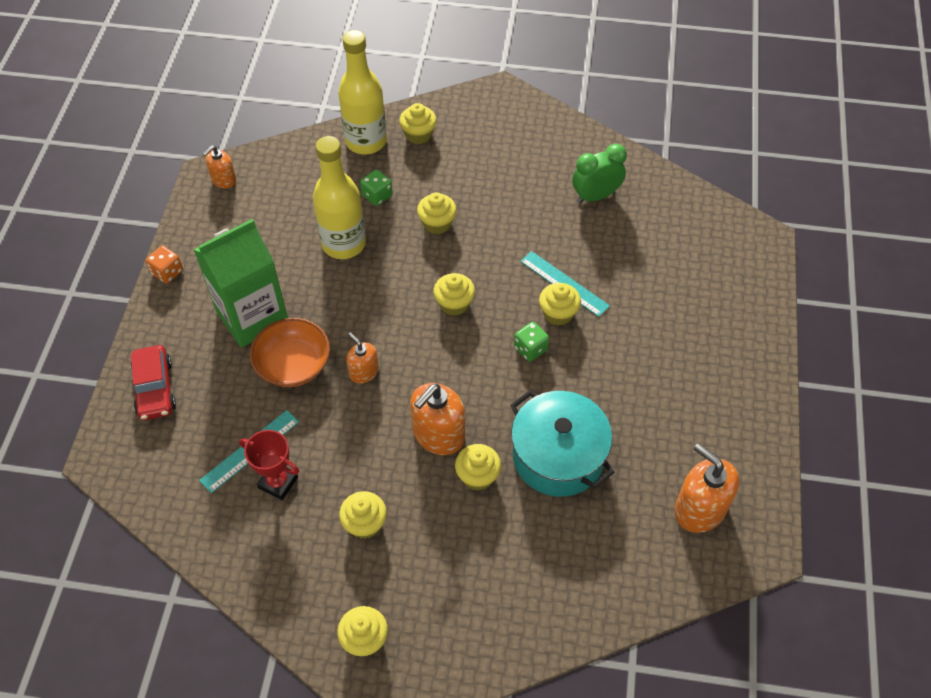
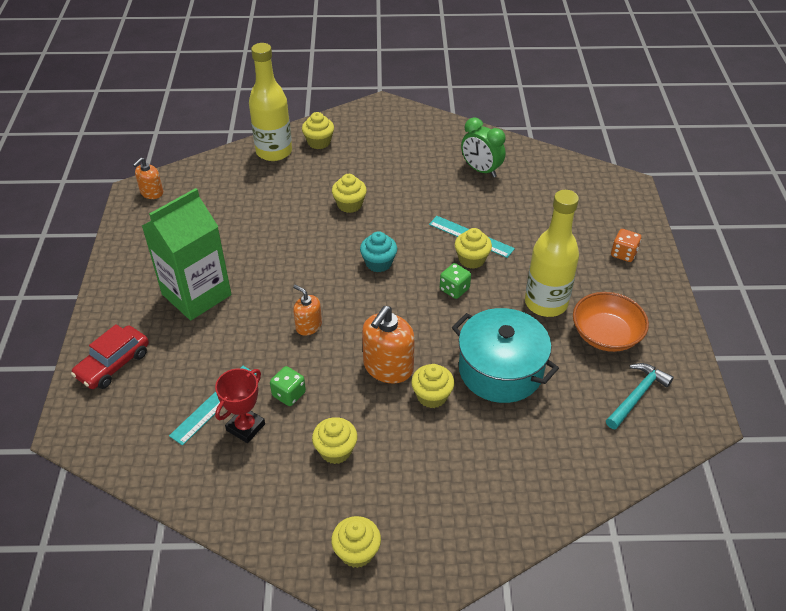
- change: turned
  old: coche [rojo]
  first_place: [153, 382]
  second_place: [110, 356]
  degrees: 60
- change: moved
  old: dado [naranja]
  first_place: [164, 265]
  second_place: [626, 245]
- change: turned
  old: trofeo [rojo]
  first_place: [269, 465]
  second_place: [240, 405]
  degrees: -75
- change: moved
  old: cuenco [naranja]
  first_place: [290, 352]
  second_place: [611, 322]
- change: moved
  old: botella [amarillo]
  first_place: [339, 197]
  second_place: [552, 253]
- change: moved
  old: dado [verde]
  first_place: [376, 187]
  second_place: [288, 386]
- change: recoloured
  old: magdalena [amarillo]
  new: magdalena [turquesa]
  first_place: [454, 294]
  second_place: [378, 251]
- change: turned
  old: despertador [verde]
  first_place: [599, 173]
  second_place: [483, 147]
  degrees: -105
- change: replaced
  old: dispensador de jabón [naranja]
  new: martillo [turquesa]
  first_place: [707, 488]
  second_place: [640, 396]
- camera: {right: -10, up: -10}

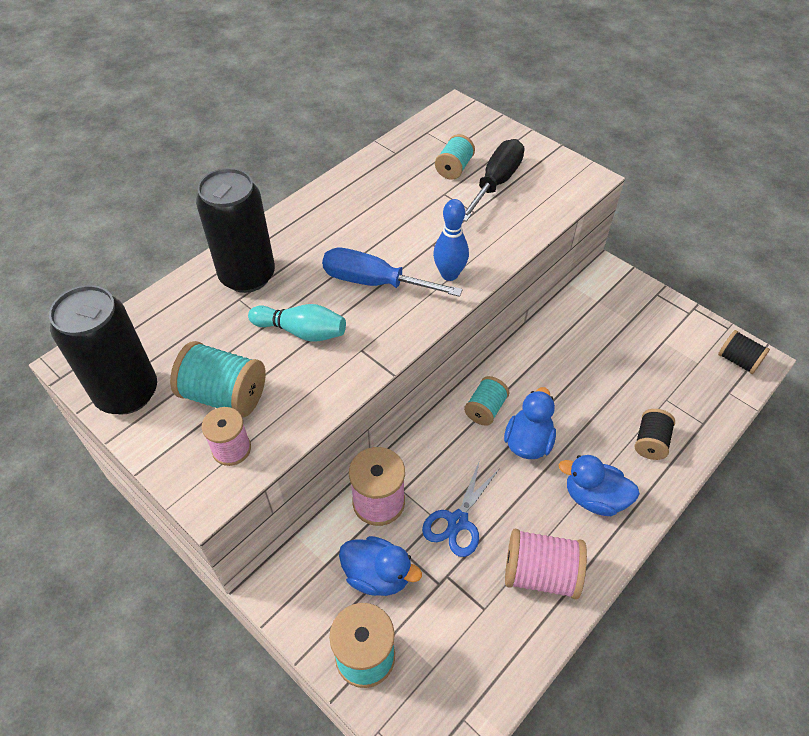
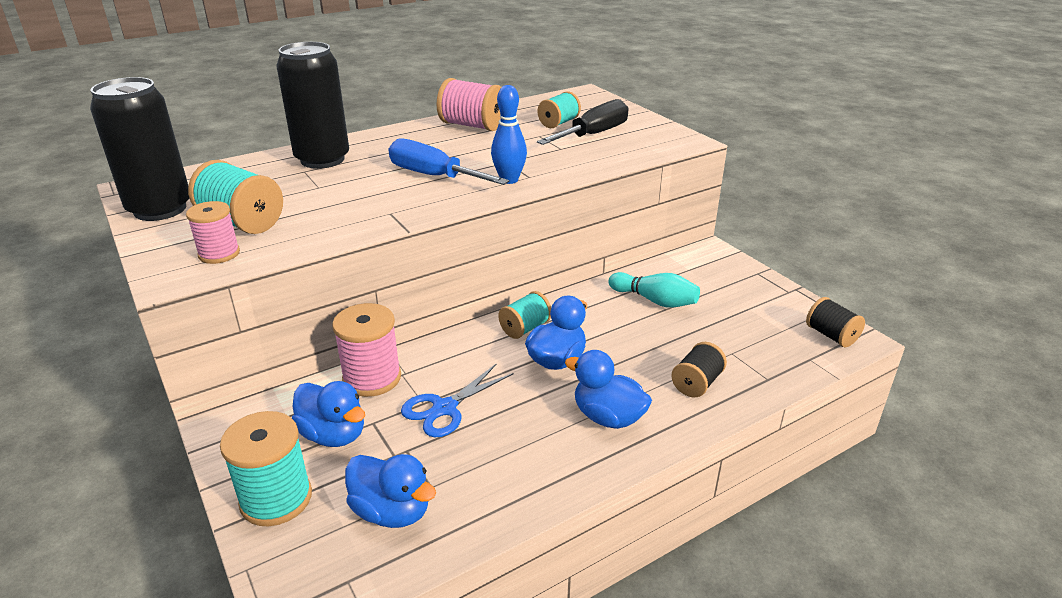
- change: moved
  old: bolo [turquesa]
  first_place: [297, 323]
  second_place: [654, 290]
- change: moved
  old: carrete [rosa]
  first_place: [546, 564]
  second_place: [468, 104]
- change: added
  new: pato [azul]
  second_place: [390, 491]
- camera: {right: 15, up: -20}

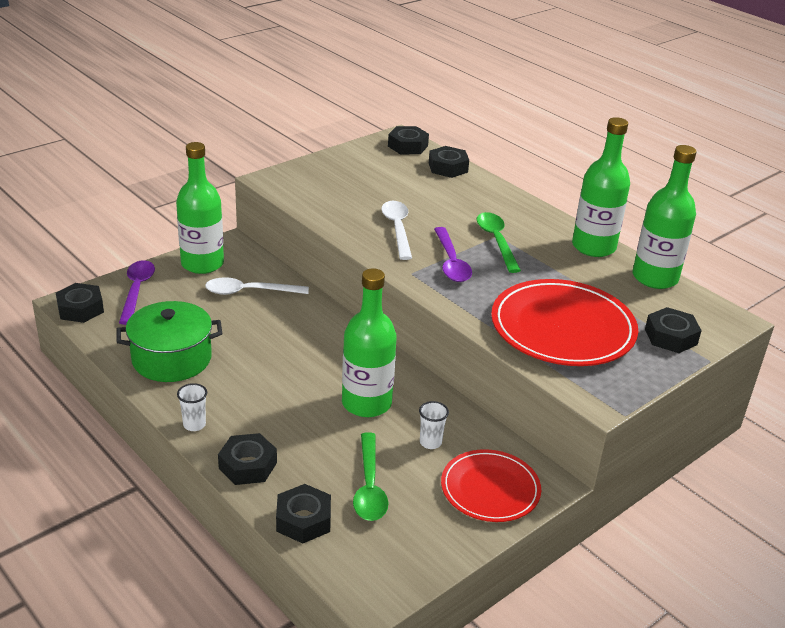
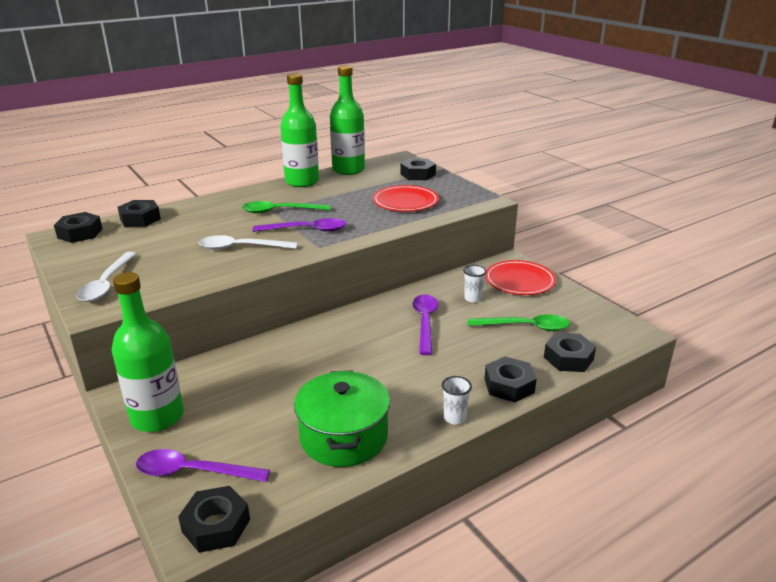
- change: moved
  old: cuchara [blanco]
  first_place: [257, 286]
  second_place: [106, 277]
- change: replaced
  old: botella [verde]
  new: cuchara [morado]
  first_place: [369, 342]
  second_place: [425, 324]
- change: resized
  old: plato [rojo]
  first_place: [564, 322]
  second_place: [406, 198]
  factor: 0.63
- camera: {right: -80, up: -5}

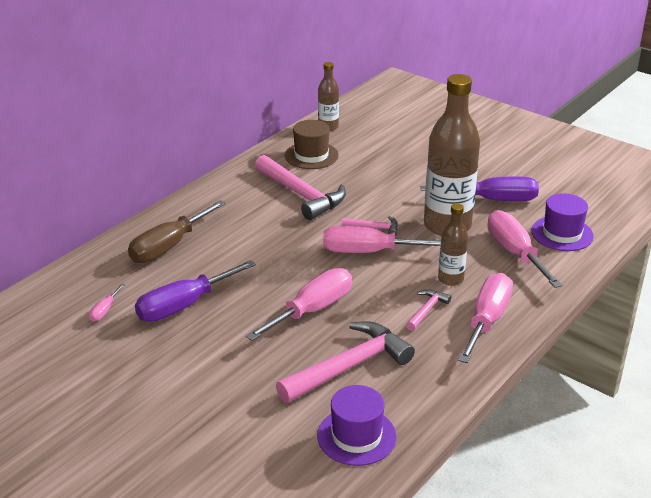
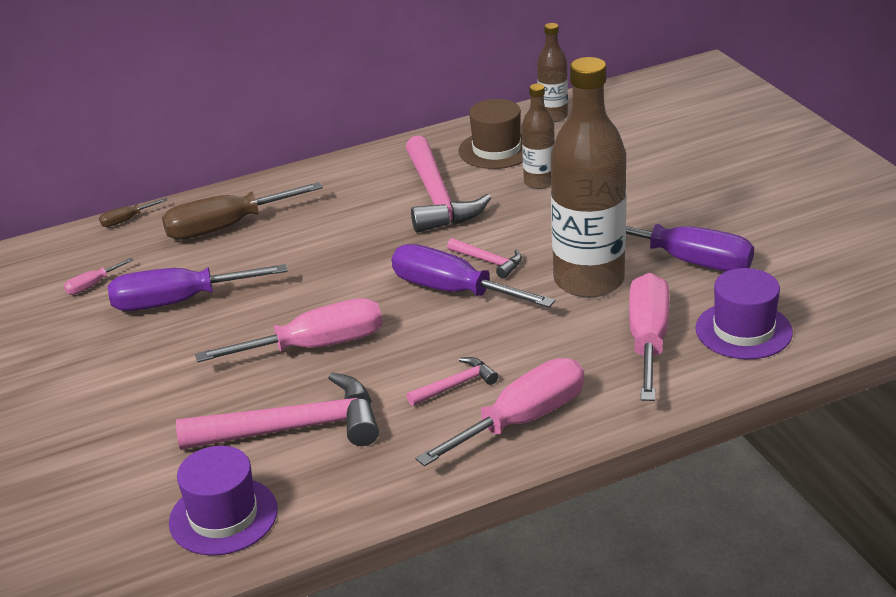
- change: recoloured
  old: destornillador [rosa]
  new: destornillador [morado]
  first_place: [382, 239]
  second_place: [473, 275]
- change: moved
  old: botella [marrón]
  first_place: [453, 244]
  second_place: [538, 136]
- change: added
  new: destornillador [marrón]
  second_place: [133, 212]
- camera: {right: 30, up: 0}

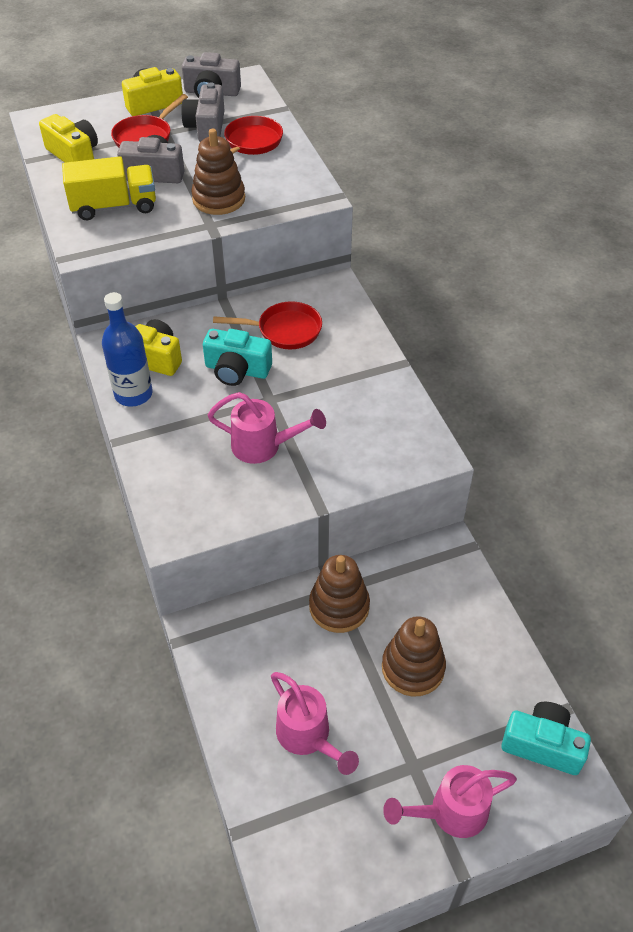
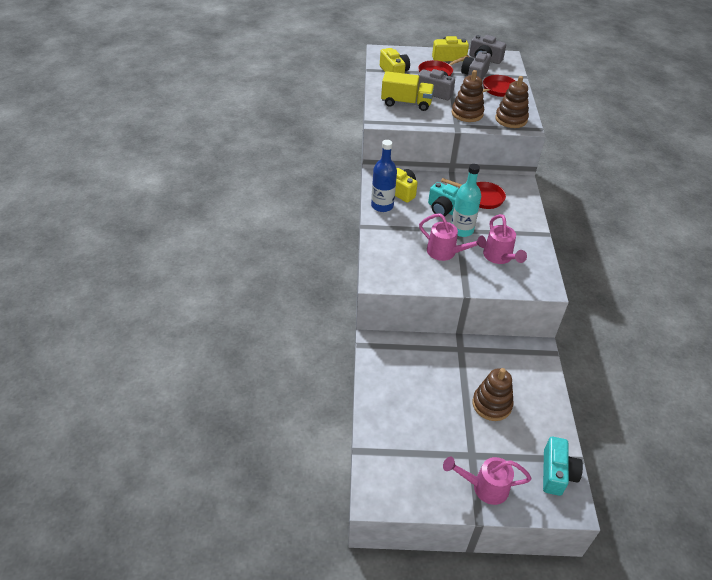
- change: moved
  old: regadera [rosa]
  first_place: [315, 723]
  second_place: [505, 239]
- change: moved
  old: juguete apilable [marrón]
  first_place: [339, 594]
  second_place: [512, 102]
- change: turned
  old: cámara [turquesa]
  first_place: [546, 738]
  second_place: [563, 466]
  degrees: 60
- change: added
  new: botella [turquesa]
  second_place: [466, 200]
- camera: {right: 20, up: -5}

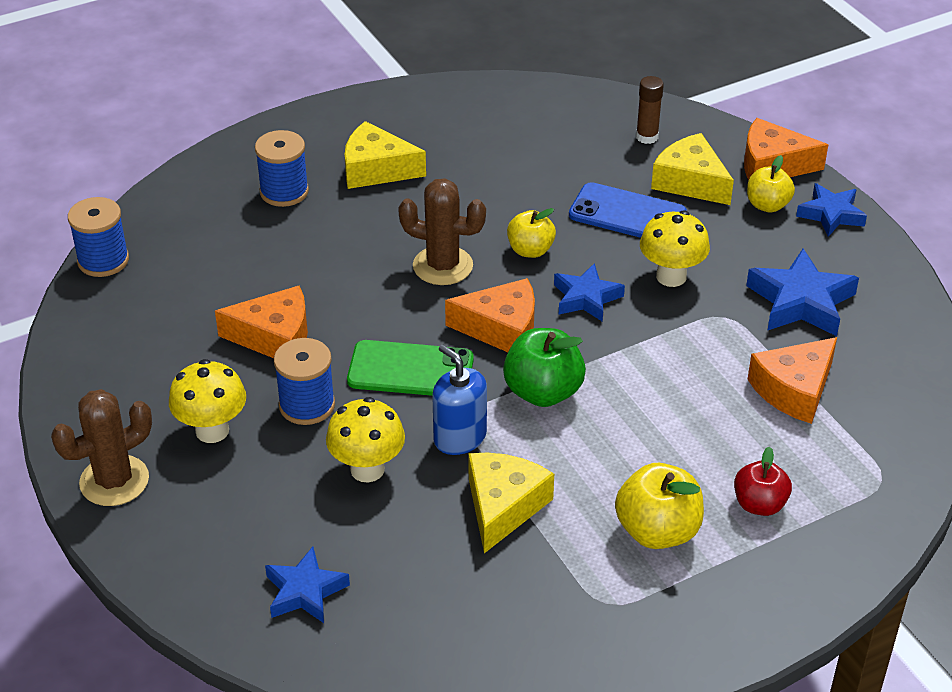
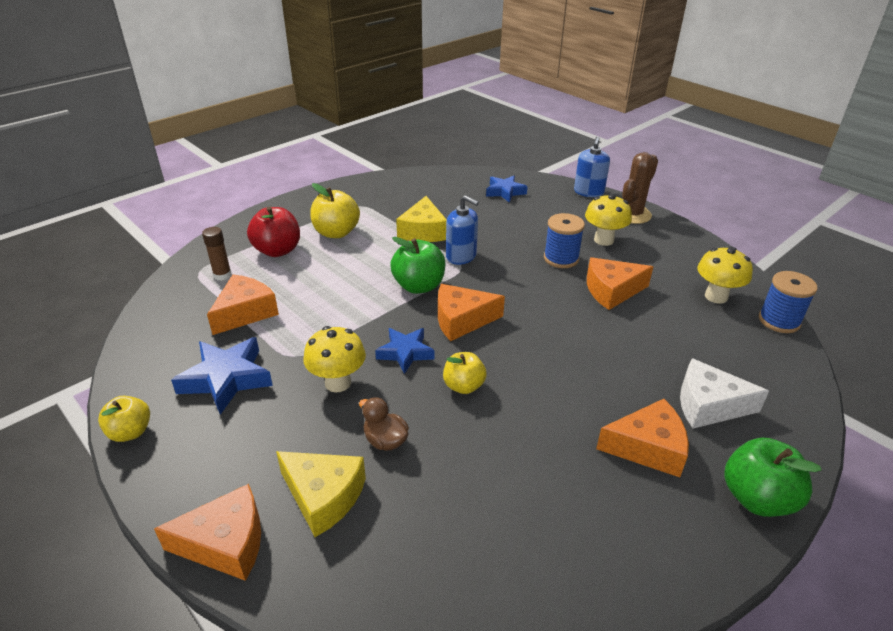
- change: replaced
  old: carrete [azul]
  new: queso [blanco]
  first_place: [282, 168]
  second_place: [724, 393]
- change: moved
  old: seta [amarillo]
  first_place: [365, 439]
  second_place: [725, 275]
- change: recoloured
  old: queso [amarillo]
  new: queso [naranja]
  first_place: [385, 155]
  second_place: [642, 438]
- change: removed
  old: móvil [verde]
  first_place: [410, 368]
- change: removed
  old: cactus [marrón]
  first_place: [442, 231]
- change: replaced
  old: móvil [azul]
  new: pato [marrón]
  first_place: [628, 210]
  second_place: [384, 424]
- change: moved
  old: barra de pegamento [marrón]
  first_place: [650, 110]
  second_place: [217, 254]
- change: resized
  old: manzana [rojo]
  first_place: [763, 481]
  second_place: [273, 231]
  factor: 1.52
- change: moved
  old: manzana [amarillo]
  first_place: [771, 183]
  second_place: [124, 419]
- change: removed
  old: estrella [azul]
  first_place: [831, 210]
- change: added
  new: dispensador de jabón [azul]
  second_place: [592, 167]
- change: added
  new: manzana [verde]
  second_place: [773, 477]
- camera: {right: 165, up: -5}

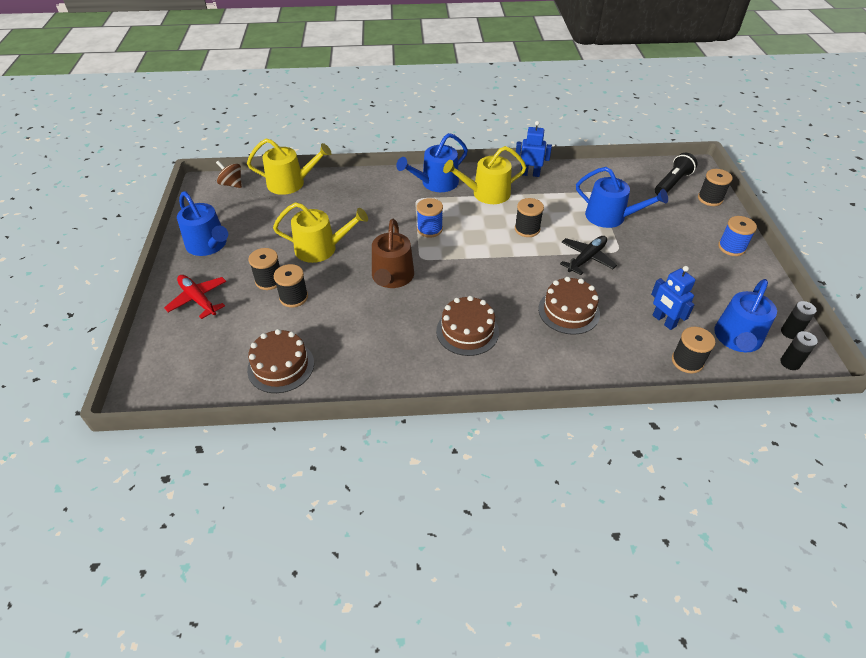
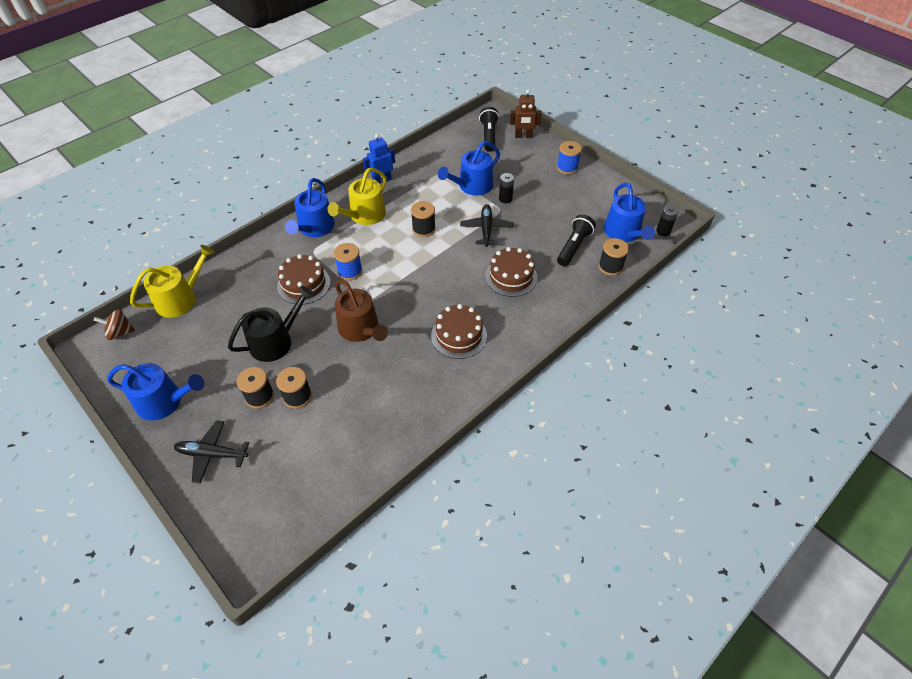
- change: recoloured
  old: avión [rojo]
  new: avión [negro]
  first_place: [195, 297]
  second_place: [211, 451]
- change: moved
  old: tarta [marrón]
  first_place: [280, 361]
  second_place: [304, 279]
- change: recoloured
  old: regadera [amarillo]
  new: regadera [negro]
  first_place: [320, 232]
  second_place: [271, 324]
- change: turned
  old: regadera [azul]
  first_place: [622, 197]
  second_place: [469, 168]
  degrees: 150
- change: replaced
  old: robot [azul]
  new: lámpara de mano [negro]
  first_place: [673, 298]
  second_place: [576, 240]
- change: replaced
  old: carrete [negro]
  new: robot [marrón]
  first_place: [715, 187]
  second_place: [526, 113]
- change: moved
  old: pila [negro]
  first_place: [799, 320]
  second_place: [506, 188]
- camera: {right: -40, up: 5}

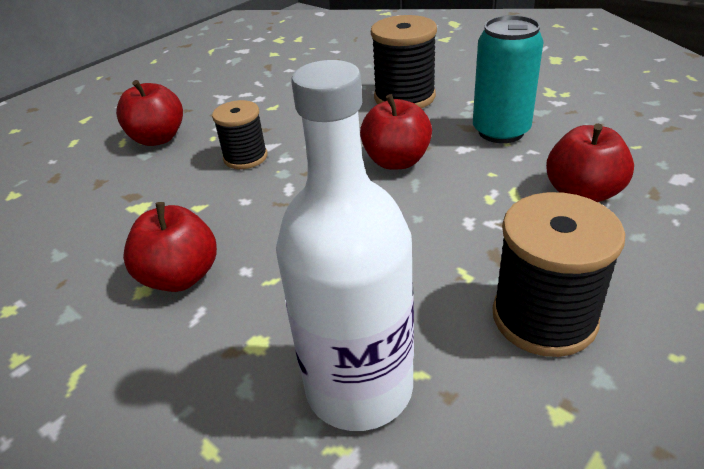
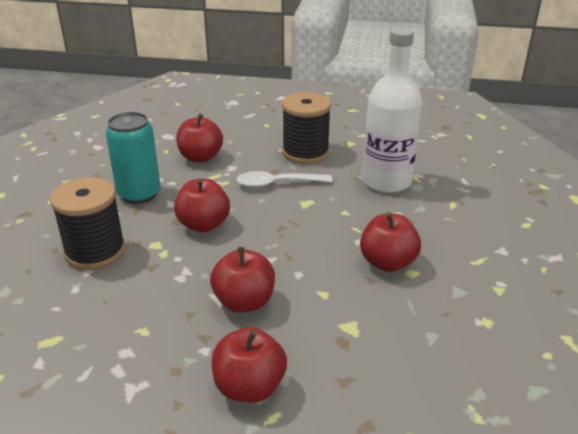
- change: replaced
  old: carrete [negro]
  new: manzana [rojo]
  first_place: [239, 134]
  second_place: [242, 280]
- change: added
  new: cuchara [blanco]
  second_place: [284, 179]
- camera: {right: -125, up: -5}

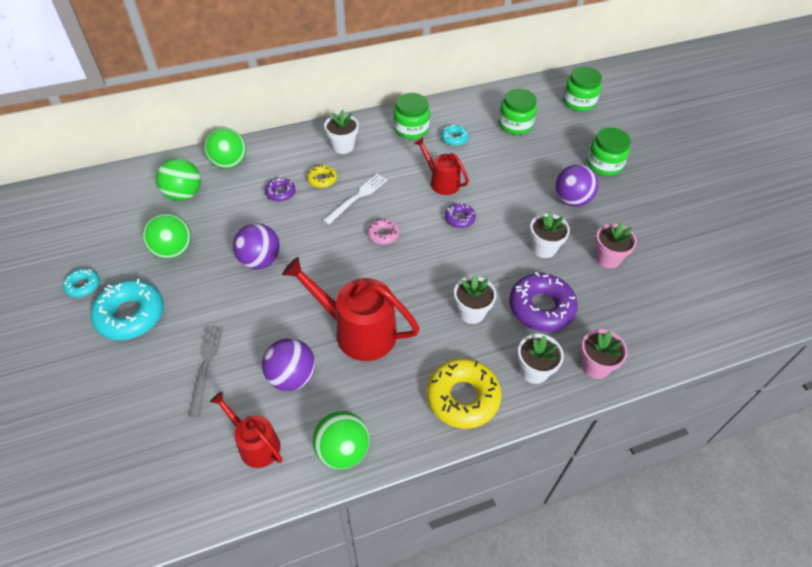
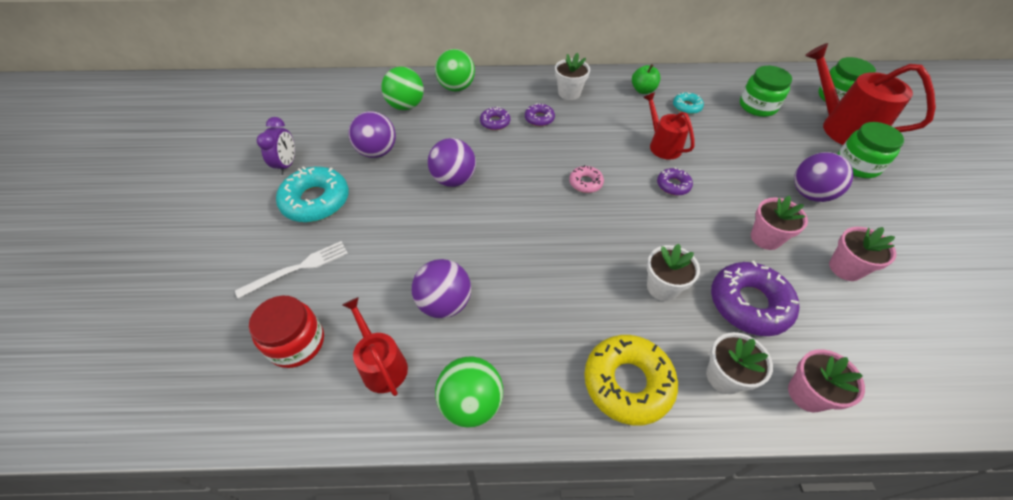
- change: replaced
  old: rosquilla [turquesa]
  new: despertador [morado]
  first_place: [81, 283]
  second_place: [276, 146]
- change: recoloured
  old: pelota [verde]
  new: pelota [morado]
  first_place: [167, 236]
  second_place: [372, 134]
- change: removed
  old: tenedor [gris]
  first_place: [206, 371]
- change: moved
  old: regadera [rojo]
  first_place: [351, 309]
  second_place: [870, 94]
- change: recoloured
  old: rosquilla [amarillo]
  new: rosquilla [morado]
  first_place: [322, 176]
  second_place: [540, 114]
- change: moved
  old: tenedor [blanco]
  first_place: [355, 198]
  second_place: [291, 269]
- change: replaced
  old: tarro [verde]
  new: manzana [verde]
  first_place: [411, 116]
  second_place: [646, 79]
- change: recoloured
  old: maceta [blanco]
  new: maceta [rosa]
  first_place: [550, 235]
  second_place: [779, 223]
- change: added
  new: tarro [rojo]
  second_place: [286, 332]
- camera: {right: 20, up: 0}

